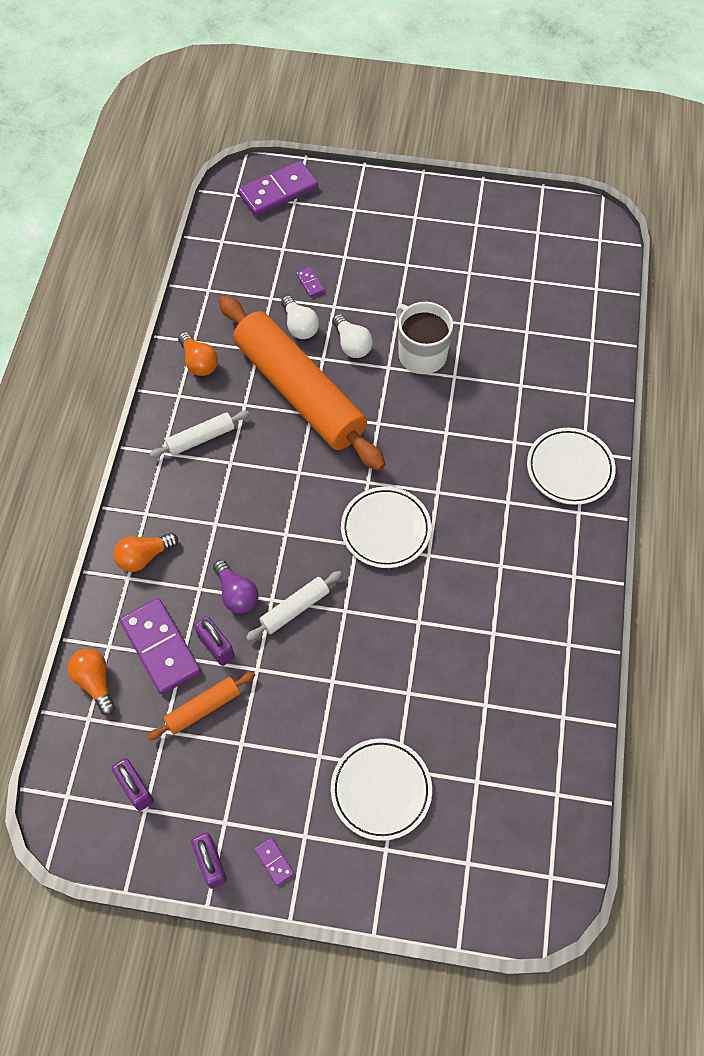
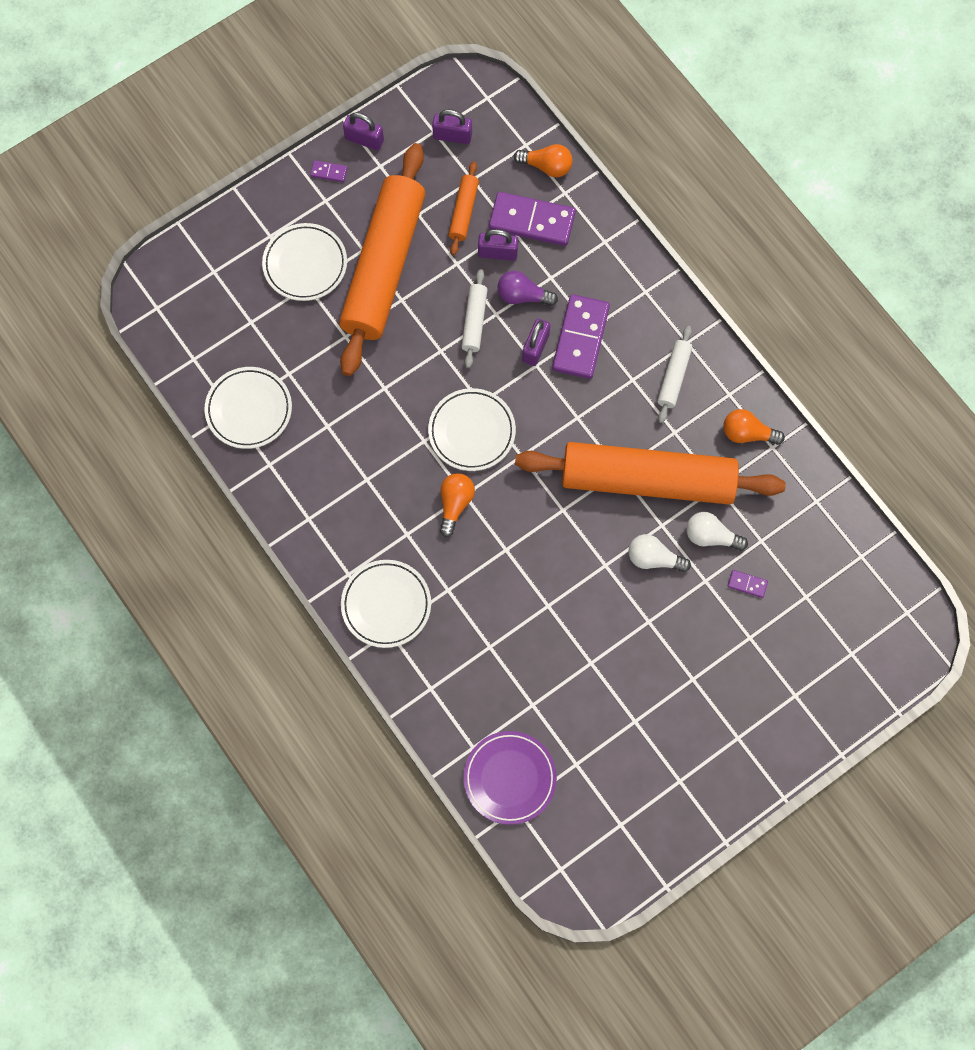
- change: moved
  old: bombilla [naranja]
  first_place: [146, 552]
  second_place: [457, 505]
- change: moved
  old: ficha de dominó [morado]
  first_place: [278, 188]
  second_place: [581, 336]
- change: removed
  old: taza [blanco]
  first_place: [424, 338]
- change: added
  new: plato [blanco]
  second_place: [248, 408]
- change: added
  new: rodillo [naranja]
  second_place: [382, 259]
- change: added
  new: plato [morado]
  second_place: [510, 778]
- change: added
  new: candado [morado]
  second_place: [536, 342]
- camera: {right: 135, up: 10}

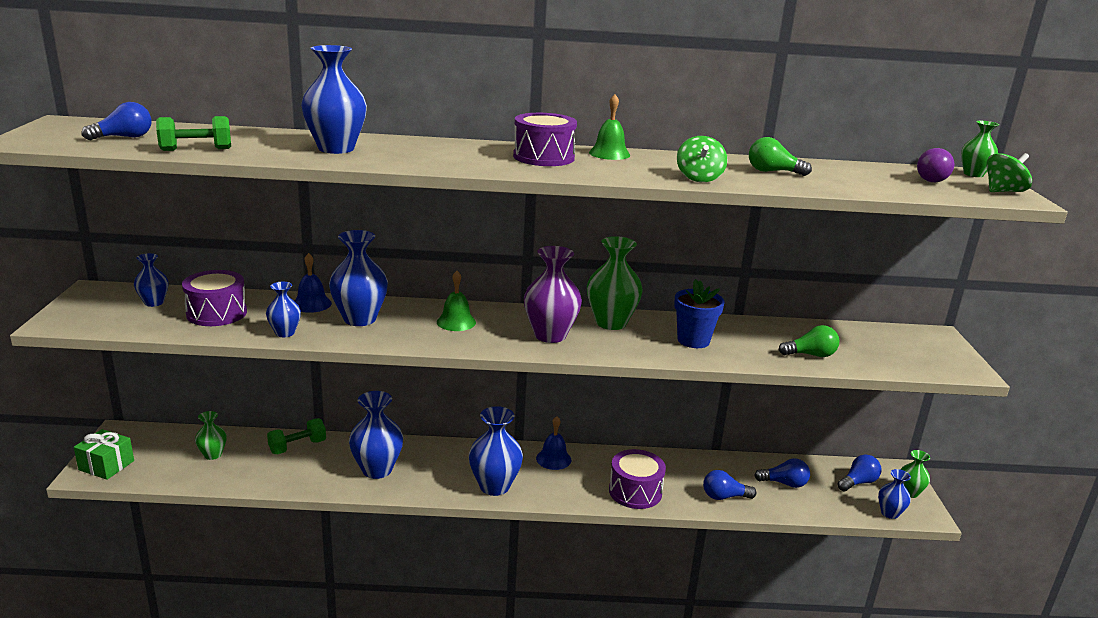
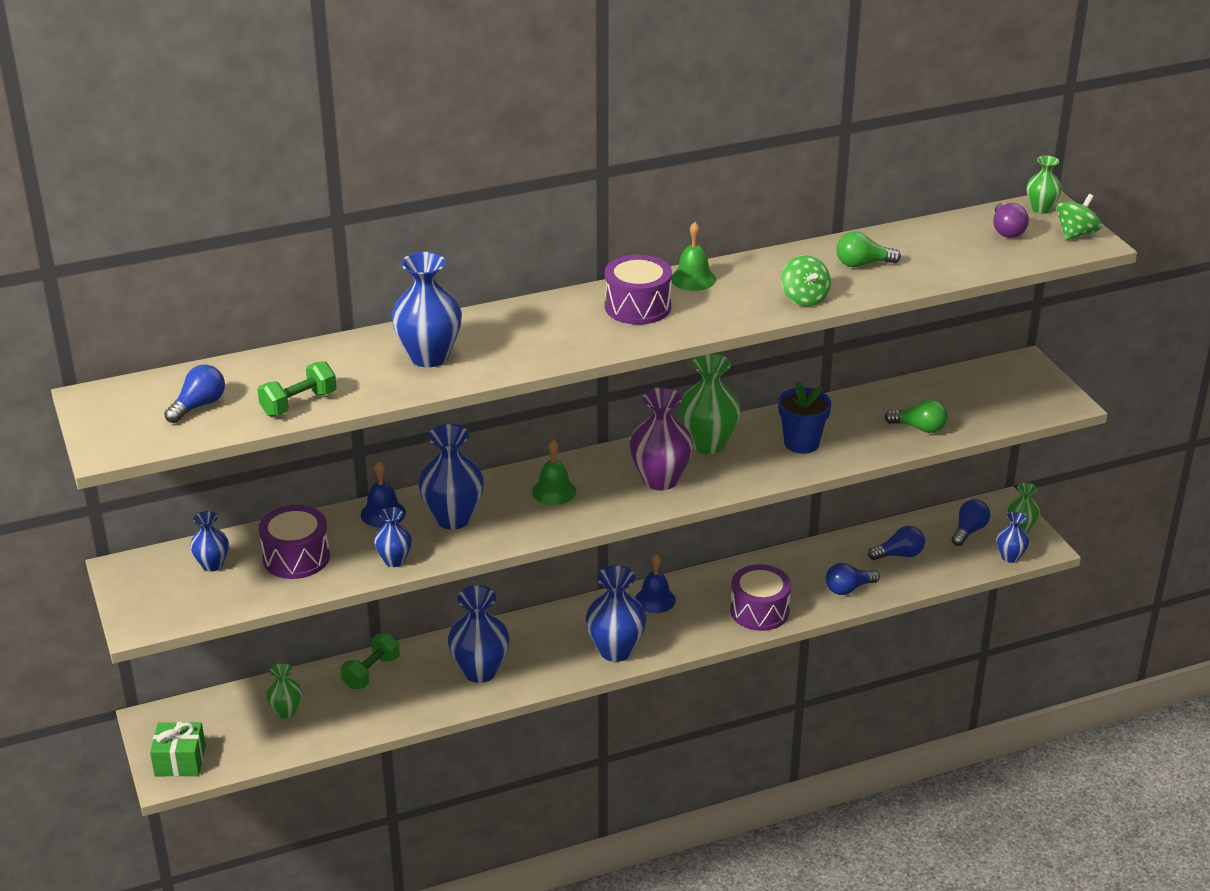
- change: turned
  old: bombilla [verde]
  first_place: [809, 341]
  second_place: [916, 416]
  degrees: 45
- camera: {right: -20, up: 10}

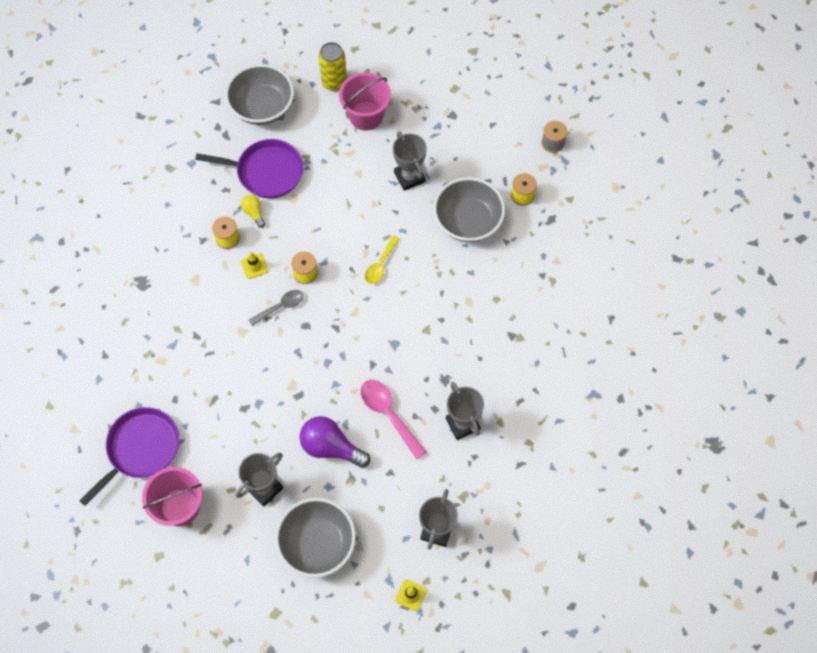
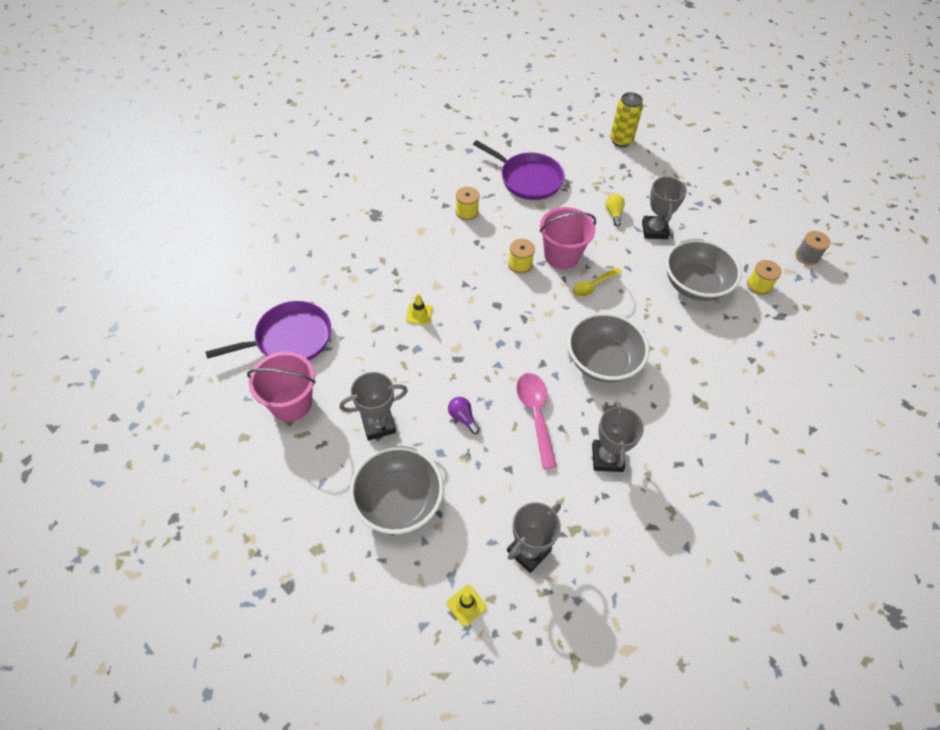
- change: moved
  old: cuenco [gris]
  first_place: [259, 94]
  second_place: [608, 347]
- change: moved
  old: bombilla [amarillo]
  first_place: [253, 211]
  second_place: [615, 210]
- change: moved
  old: cono de tráfico [amarillo]
  first_place: [254, 265]
  second_place: [419, 309]
- change: removed
  old: cuchara [gris]
  first_place: [276, 308]
- change: resized
  old: bombilla [morado]
  first_place: [335, 442]
  second_place: [464, 415]
  factor: 0.52
- change: moved
  old: balde [rosa]
  first_place: [365, 101]
  second_place: [568, 238]
- camera: {right: 25, up: -10}

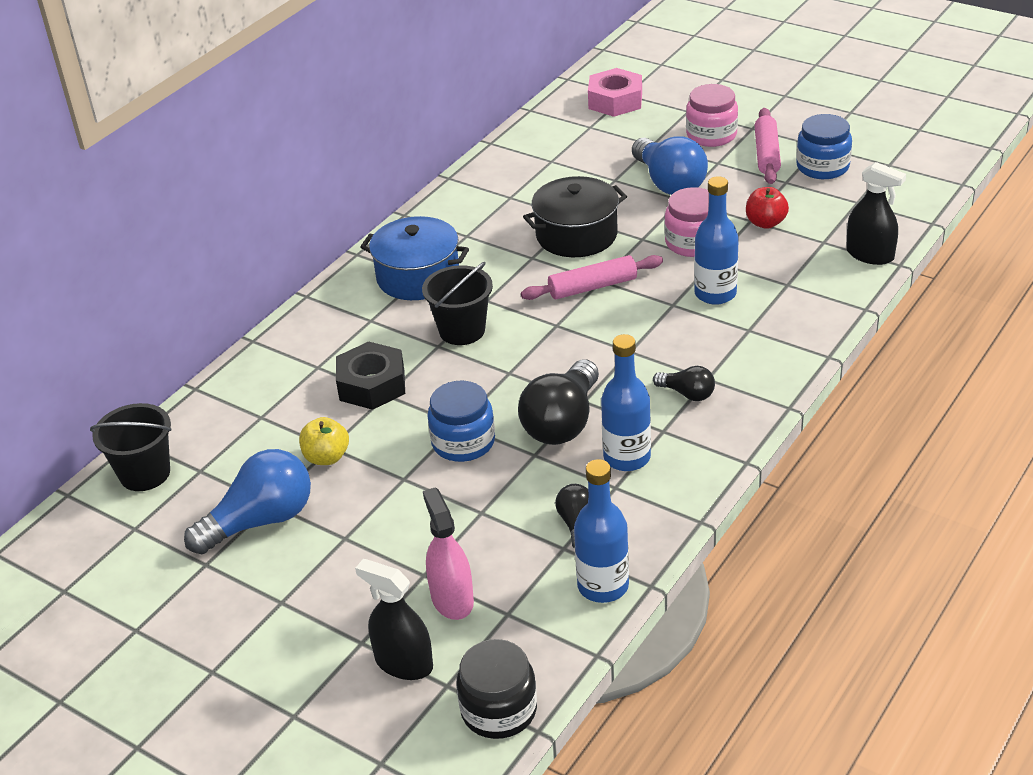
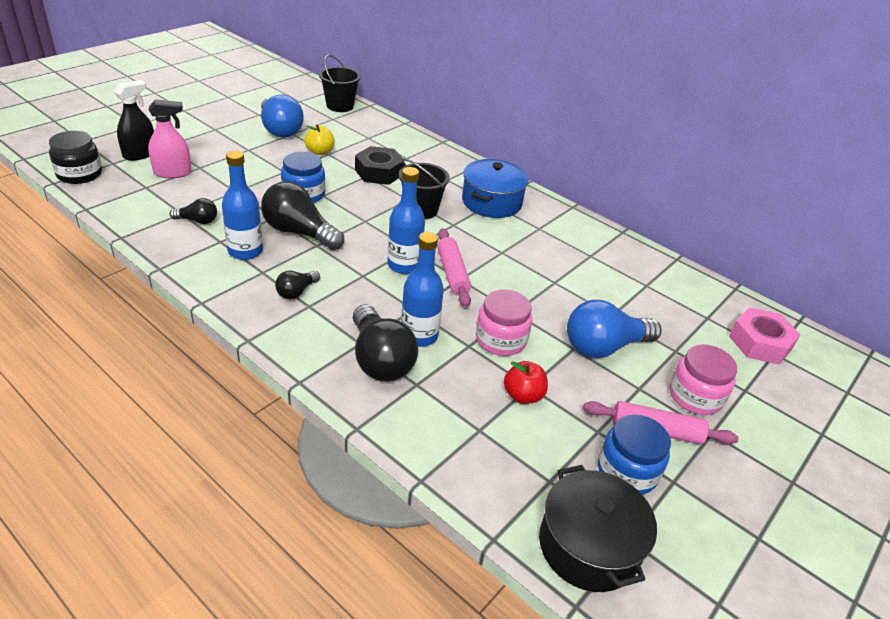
- change: moved
  old: olla [negro]
  first_place: [575, 216]
  second_place: [598, 528]
- change: moved
  old: botella [azul]
  first_place: [601, 531]
  second_place: [406, 220]
- change: removed
  old: pulverizador [negro]
  first_place: [876, 213]
- change: added
  new: bombilla [negro]
  second_place: [385, 343]
- camera: {right: 90, up: 0}

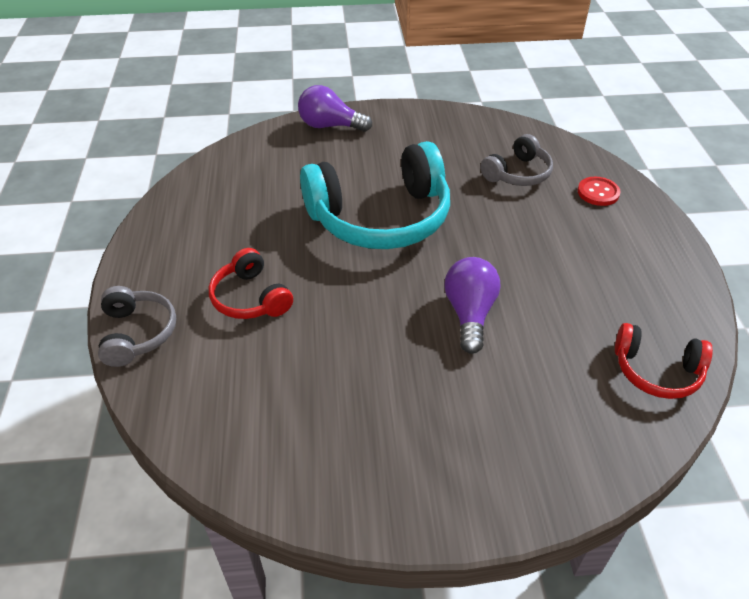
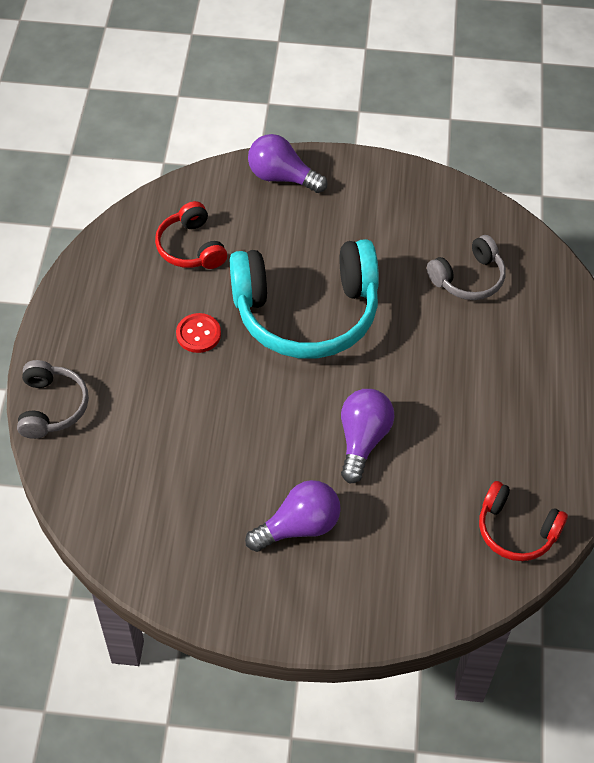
- change: moved
  old: auriculares [rojo]
  first_place: [251, 283]
  second_place: [191, 235]
- change: moved
  old: botón [rojo]
  first_place: [599, 191]
  second_place: [198, 333]
- change: added
  new: bombilla [morado]
  second_place: [293, 516]
- camera: {right: 10, up: 10}

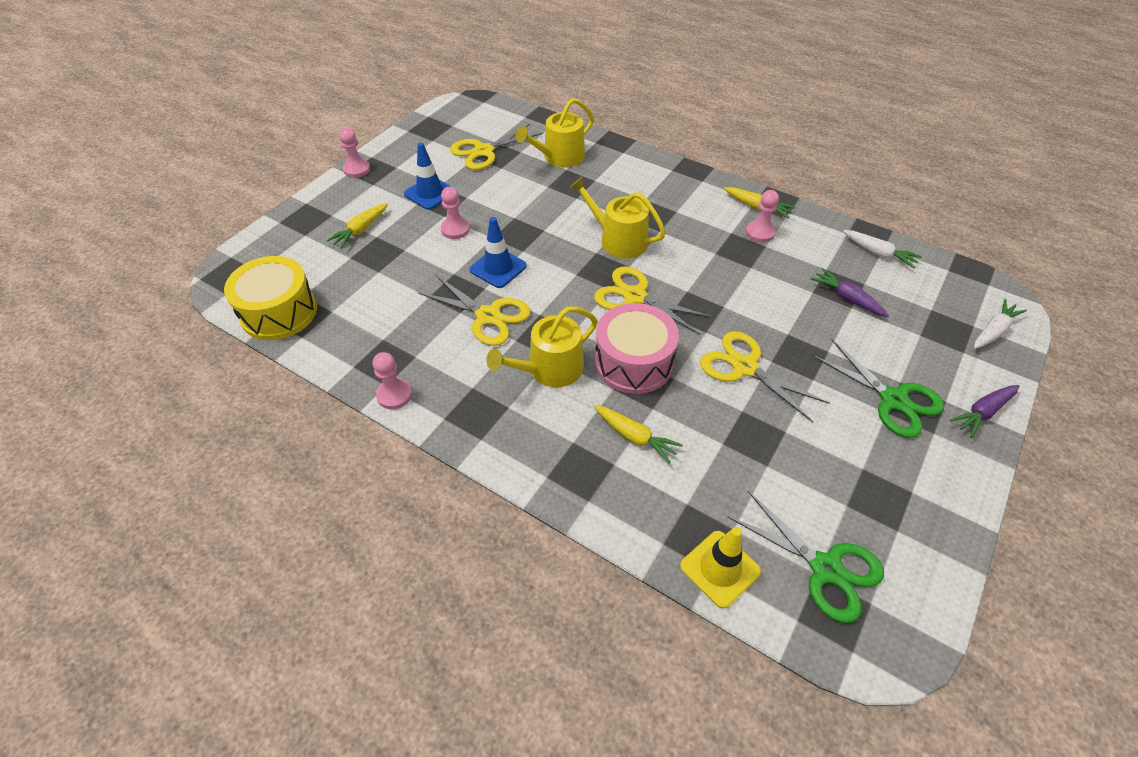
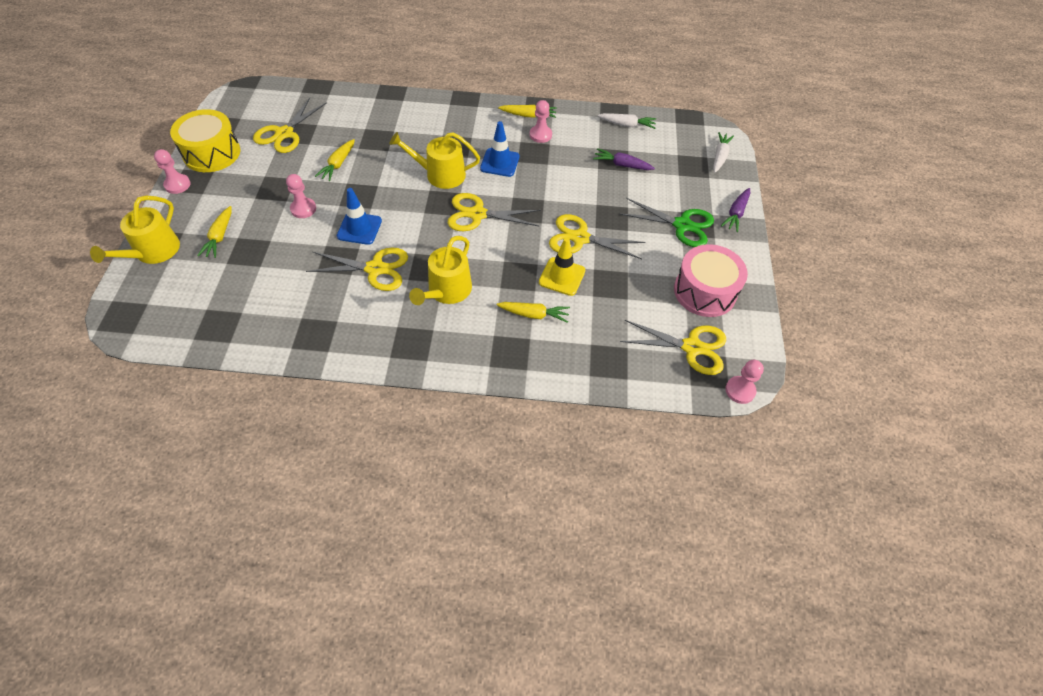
- change: moved
  old: tambor [amarillo]
  first_place: [270, 298]
  second_place: [205, 140]
- change: moved
  old: peón [rosa]
  first_place: [392, 380]
  second_place: [744, 382]
- change: moved
  old: cono de tráfico [azul]
  first_place: [428, 176]
  second_place: [500, 149]
- change: moved
  old: regadera [amarillo]
  first_place: [554, 132]
  second_place: [135, 230]
- change: moved
  old: tambor [rosa]
  first_place: [637, 348]
  second_place: [711, 280]
- change: moved
  old: cono de tráfico [amarillo]
  first_place: [720, 568]
  second_place: [562, 266]
- change: recoloured
  old: tijeras [verde]
  new: tijeras [amarillo]
  first_place: [805, 557]
  second_place: [673, 347]
- change: added
  new: zanahoria [amarillo]
  second_place: [335, 160]
- camera: {right: -30, up: 5}

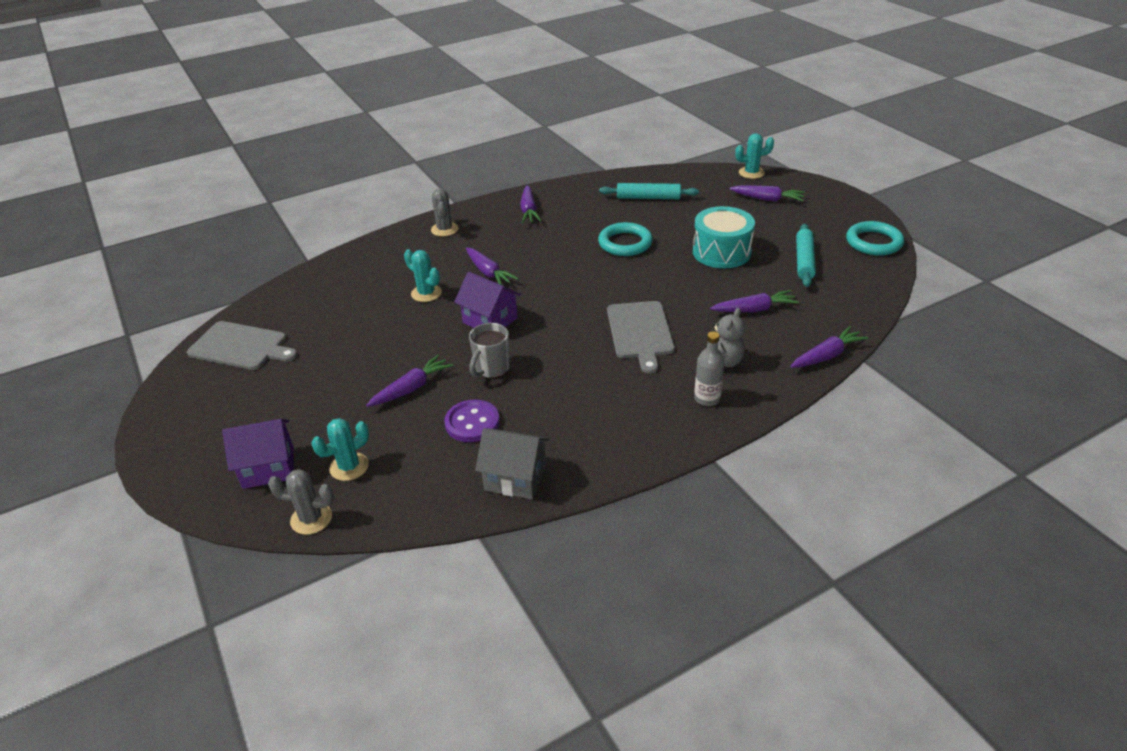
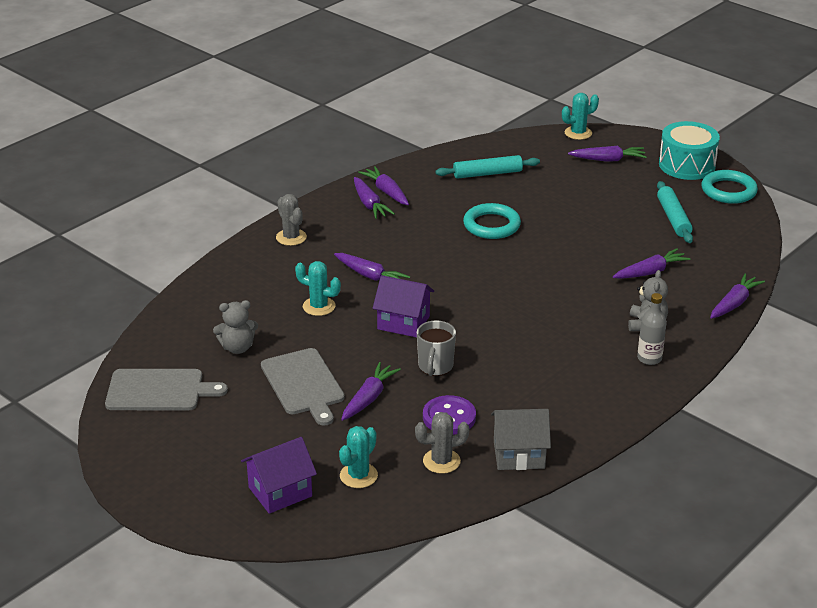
- change: moved
  old: cactus [gris]
  first_place: [301, 502]
  second_place: [442, 443]
- change: moved
  old: tabla de cortar [gris]
  first_place: [641, 337]
  second_place: [303, 387]
- change: moved
  old: tambor [turquesa]
  first_place: [724, 237]
  second_place: [689, 150]
- change: added
  new: osito [gris]
  second_place: [235, 327]
- change: added
  new: zanahoria [morado]
  second_place: [383, 185]
- camera: {right: -20, up: -5}

